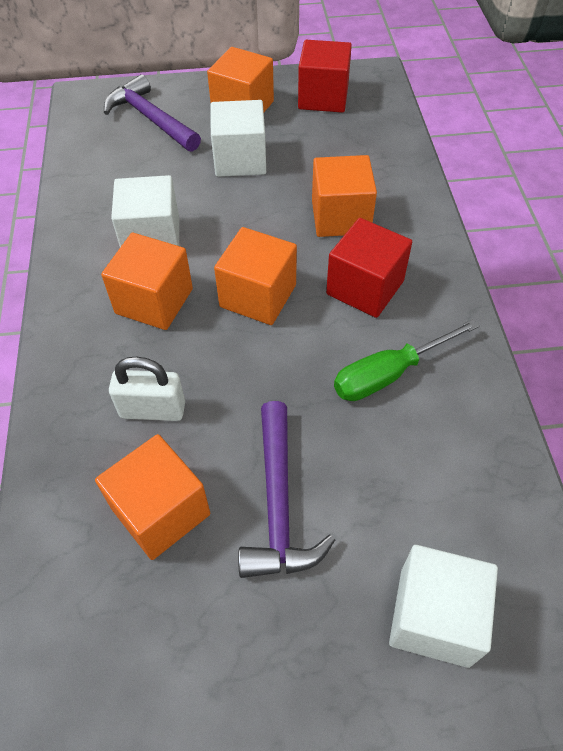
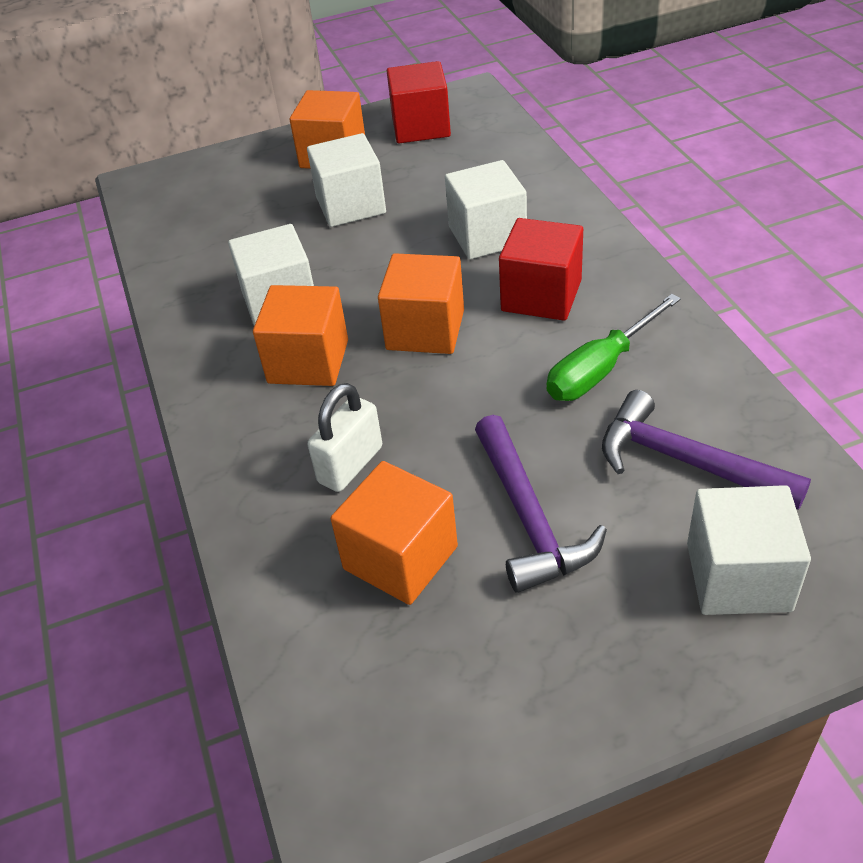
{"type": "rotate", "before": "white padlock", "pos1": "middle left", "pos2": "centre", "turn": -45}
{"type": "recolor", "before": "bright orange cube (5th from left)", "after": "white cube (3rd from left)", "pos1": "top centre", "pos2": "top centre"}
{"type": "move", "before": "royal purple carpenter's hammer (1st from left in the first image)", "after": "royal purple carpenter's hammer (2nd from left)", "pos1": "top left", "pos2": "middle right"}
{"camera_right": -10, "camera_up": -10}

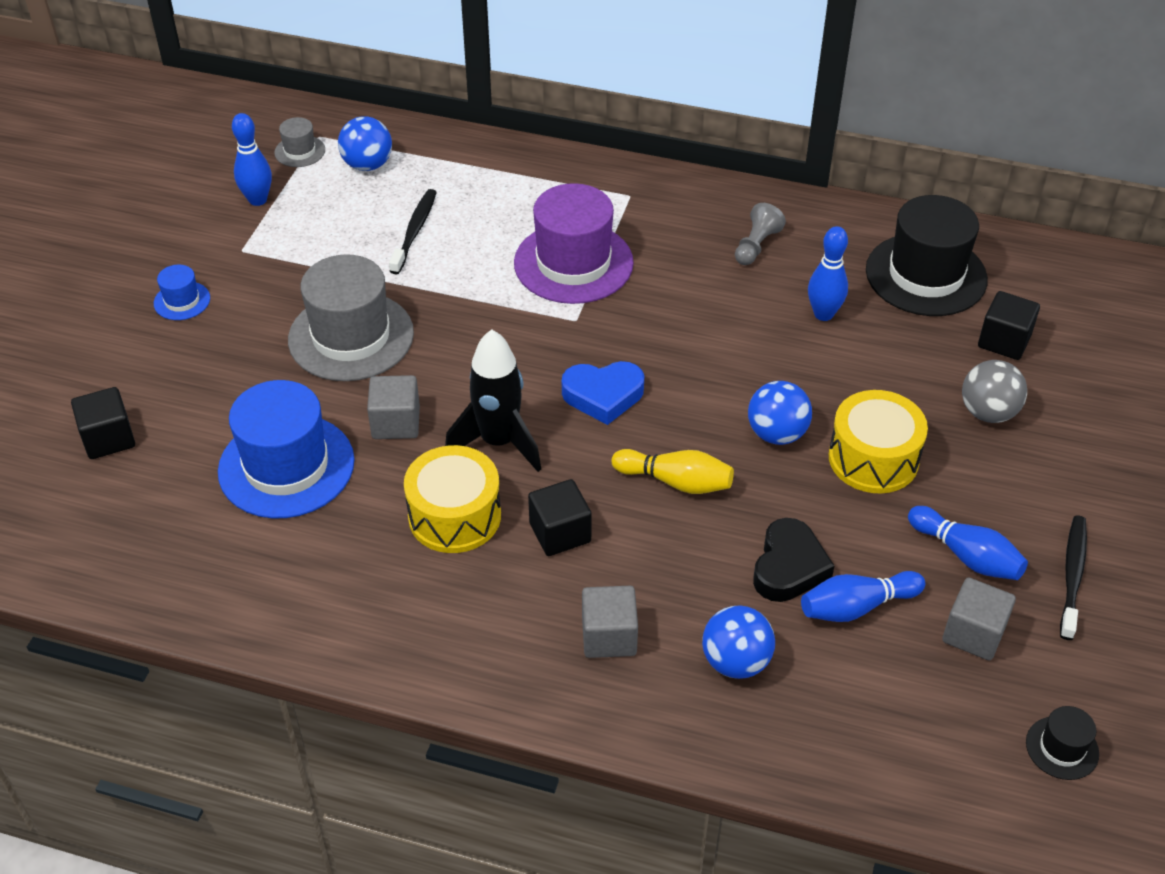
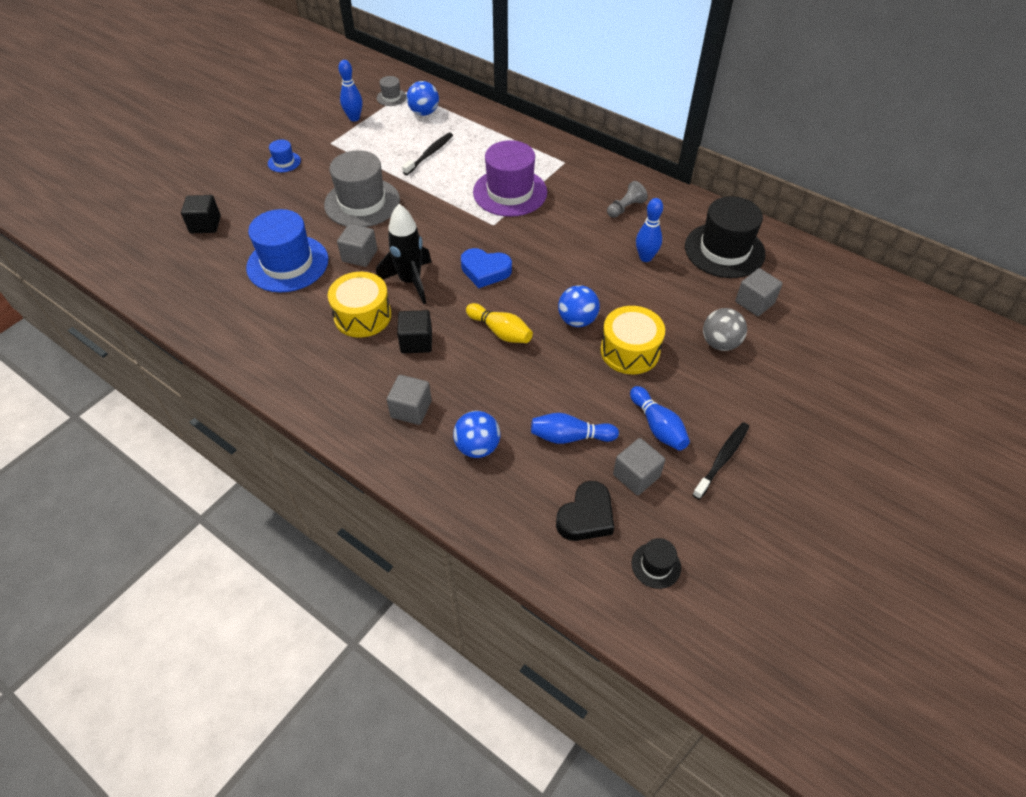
{"type": "move", "before": "black heart", "pos1": "middle right", "pos2": "centre"}
{"type": "recolor", "before": "black cube (3rd from left)", "after": "ash-grey cube (4th from left)", "pos1": "middle right", "pos2": "middle right"}
{"camera_right": 20, "camera_up": 5}

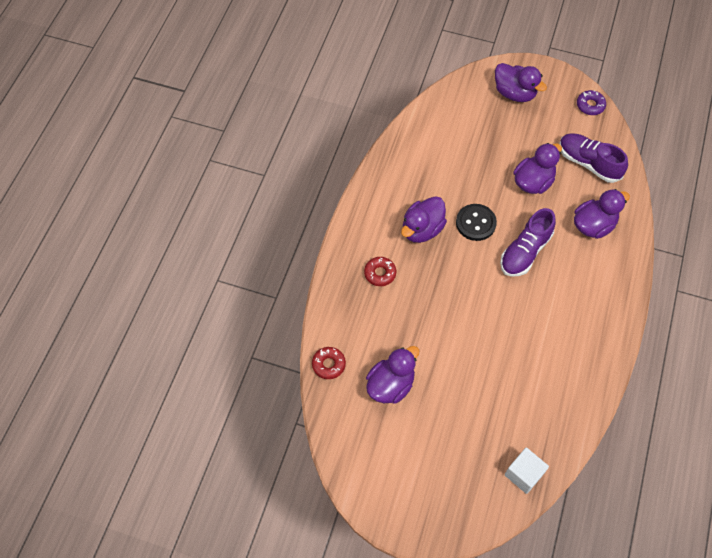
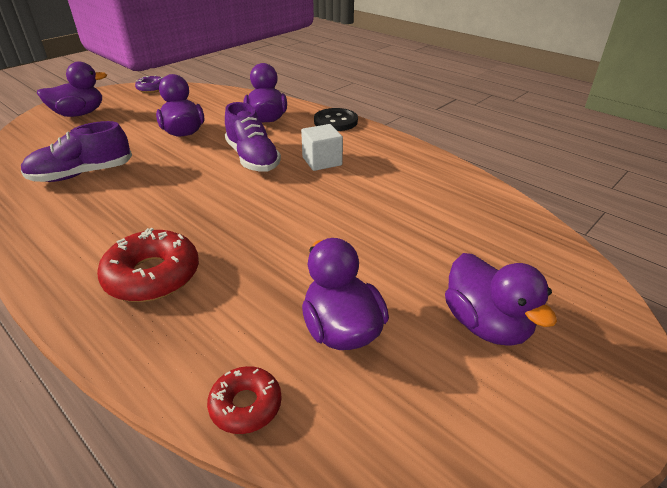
{"type": "move", "before": "royal purple lace-up shoe (2nd from left in the first image)", "after": "royal purple lace-up shoe (1st from left)", "pos1": "top right", "pos2": "top left"}
{"type": "resize", "before": "scarlet doughnut (2nd from left in the first image)", "pos1": "centre", "pos2": "middle left", "scale": 1.72}
{"type": "move", "before": "white cube", "pos1": "bottom right", "pos2": "top centre"}
{"type": "move", "before": "black sewing button", "pos1": "middle right", "pos2": "top centre"}
{"type": "move", "before": "royal purple toy duck (2nd from left in the first image)", "after": "royal purple toy duck (5th from left)", "pos1": "centre", "pos2": "middle right"}
{"camera_right": -65, "camera_up": -25}

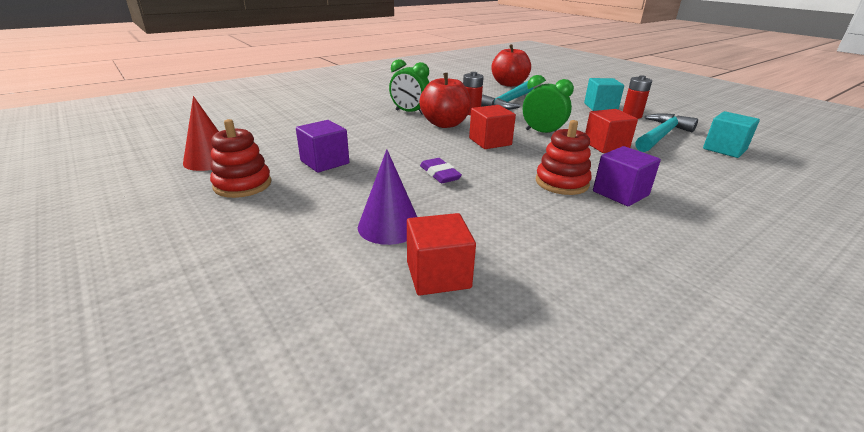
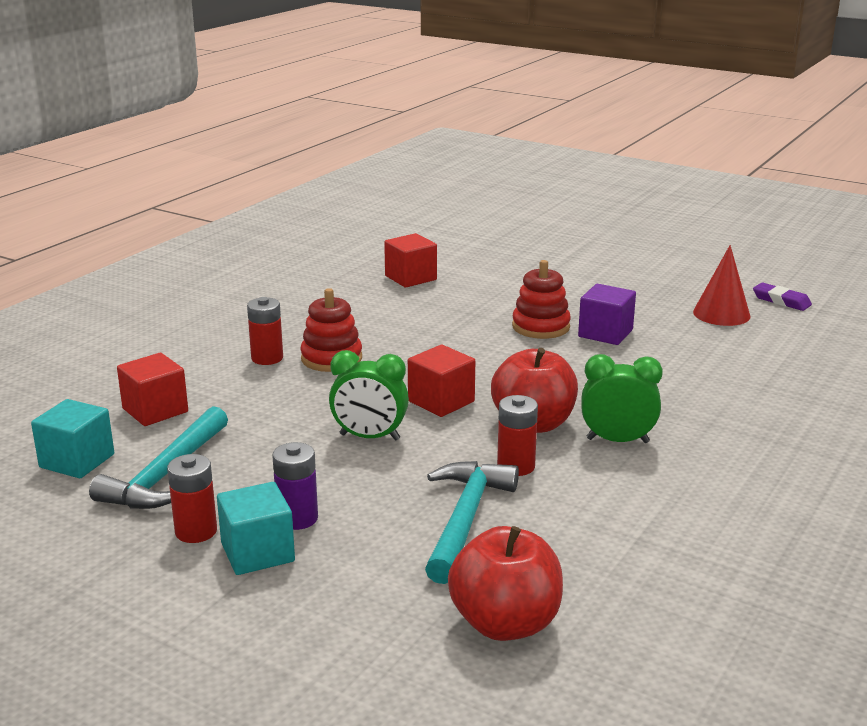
{"type": "move", "before": "scarlet cube (3rd from left in the first image)", "after": "scarlet cube (1st from left)", "pos1": "top right", "pos2": "middle left"}
{"type": "replace", "before": "royal purple cube (2nd from left)", "after": "scarlet power cell (2nd from left)", "pos1": "middle right", "pos2": "middle left"}
{"type": "insert", "after": "royal purple power cell", "pos2": "bottom centre"}
{"type": "move", "before": "scarlet stacking toy (1st from left in the first image)", "after": "scarlet stacking toy (2nd from left)", "pos1": "middle left", "pos2": "centre"}
{"type": "move", "before": "royal purple eraser", "pos1": "centre", "pos2": "middle right"}
{"type": "delete", "before": "royal purple cone shape", "pos1": "centre"}
{"camera_right": 160, "camera_up": -5}

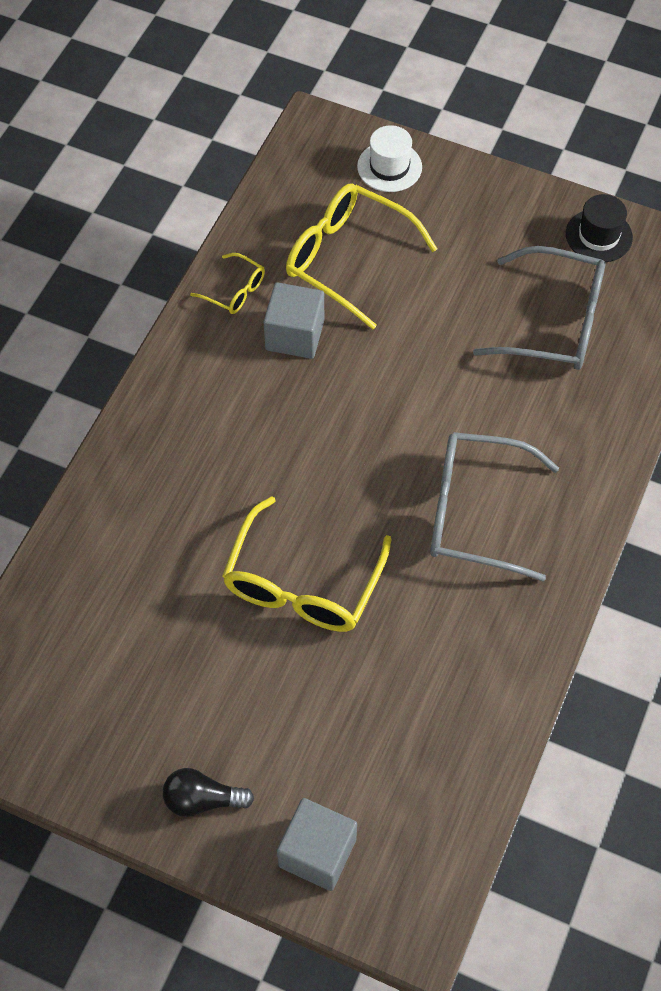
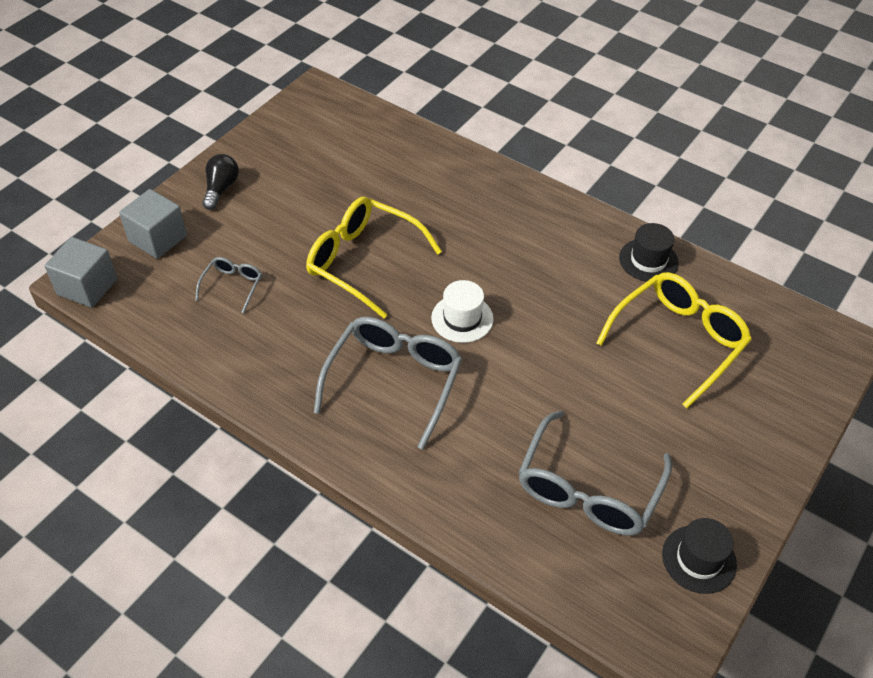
{"type": "move", "before": "ash-grey cube (1st from left)", "pos1": "top centre", "pos2": "middle left"}
{"type": "insert", "after": "ash-grey spectacles (1st from left)", "pos2": "middle left"}
{"type": "move", "before": "white tall hat", "pos1": "top centre", "pos2": "centre"}
{"type": "replace", "before": "yellow spectacles (1st from left)", "after": "black tall hat (1st from left)", "pos1": "top centre", "pos2": "middle right"}
{"camera_right": 100, "camera_up": -10}

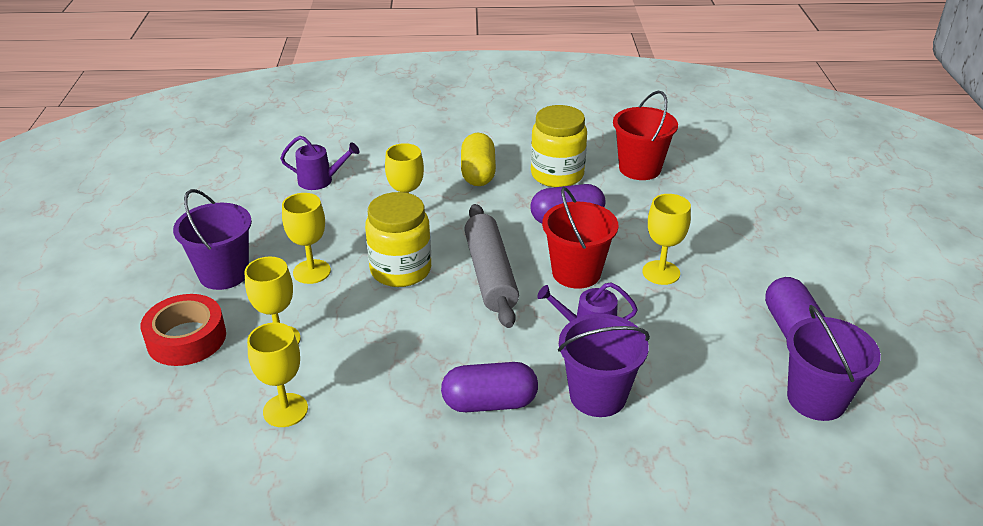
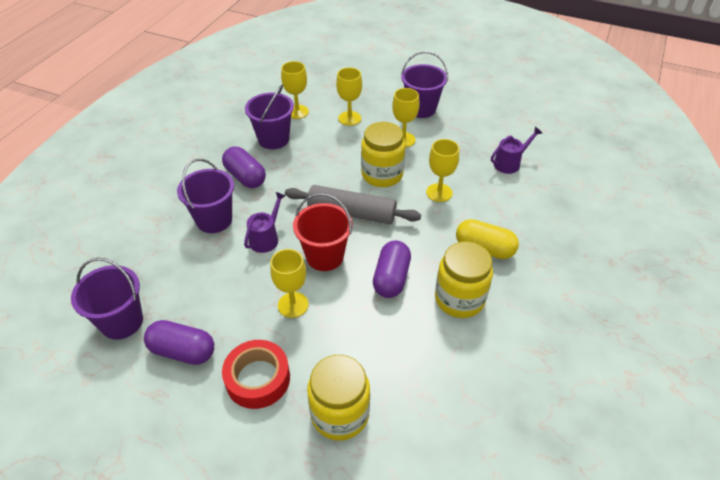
{"type": "rotate", "before": "royal purple pill shape (1st from left in the first image)", "pos1": "bottom centre", "pos2": "centre", "turn": -60}
{"type": "move", "before": "scarlet roll of tape", "pos1": "middle left", "pos2": "bottom centre"}
{"type": "insert", "after": "royal purple pail (3rd from left)", "pos2": "top centre"}
{"type": "insert", "after": "yellow jar (1st from left)", "pos2": "bottom centre"}
{"type": "rotate", "before": "royal purple sprinkling can (1st from left in the first image)", "pos1": "top left", "pos2": "top right", "turn": -150}
{"type": "delete", "before": "scarlet pail (2nd from left)", "pos1": "top centre"}
{"camera_right": 115, "camera_up": 10}

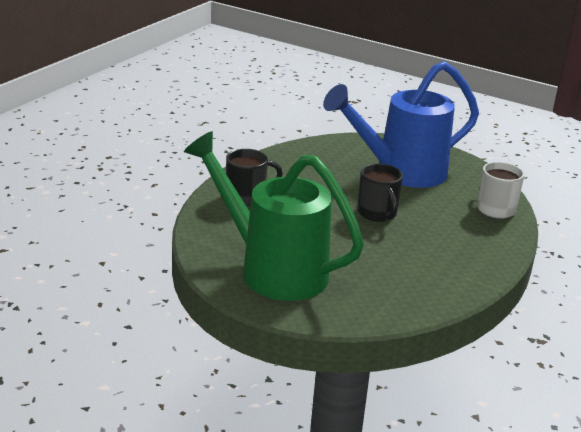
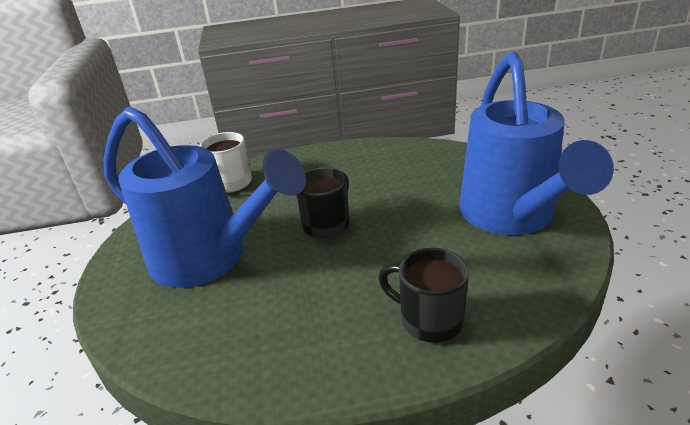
{"type": "recolor", "before": "green sprinkling can", "after": "blue sprinkling can (2nd from left)", "pos1": "centre", "pos2": "middle right"}
{"camera_right": -125, "camera_up": 5}

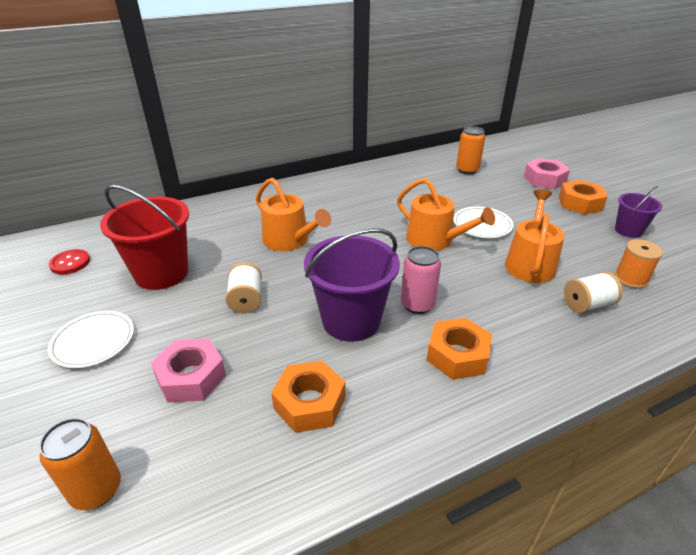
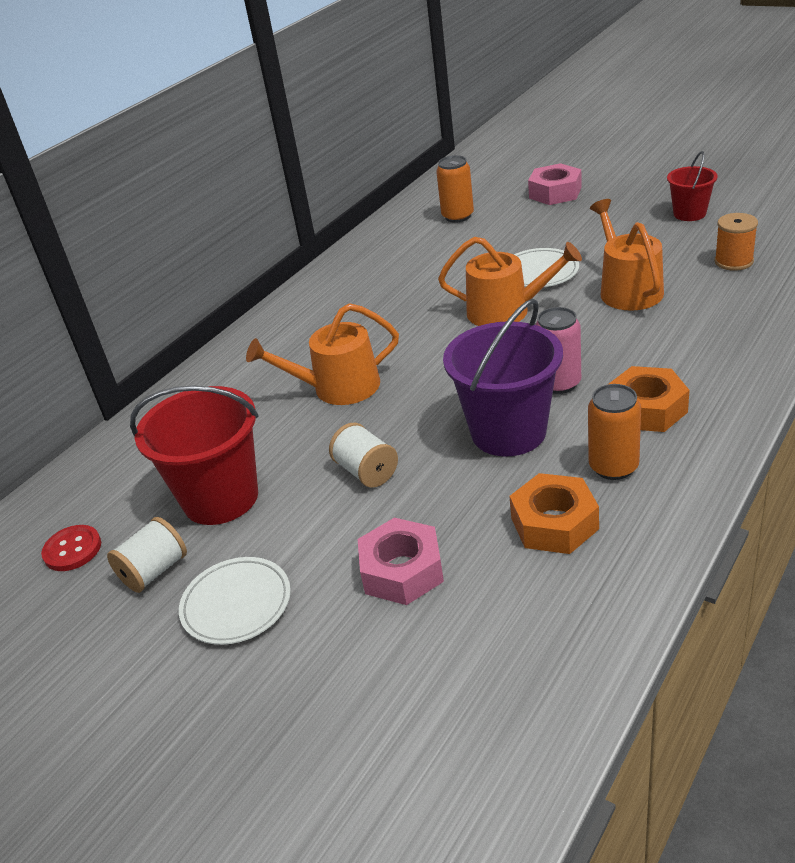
{"type": "move", "before": "white reel of thread (2nd from left in the first image)", "after": "white reel of thread (1st from left)", "pos1": "middle right", "pos2": "middle left"}
{"type": "rotate", "before": "bright orange sprinkling can (1st from left)", "pos1": "centre", "pos2": "centre", "turn": 150}
{"type": "move", "before": "bright orange tin (1st from left in the first image)", "after": "bright orange tin (2nd from left)", "pos1": "bottom left", "pos2": "middle right"}
{"type": "recolor", "before": "royal purple pail (2nd from left)", "after": "scarlet pail (2nd from left)", "pos1": "middle right", "pos2": "top right"}
{"type": "delete", "before": "bright orange hexagon nut (3rd from left)", "pos1": "middle right"}
{"camera_right": -25, "camera_up": 0}

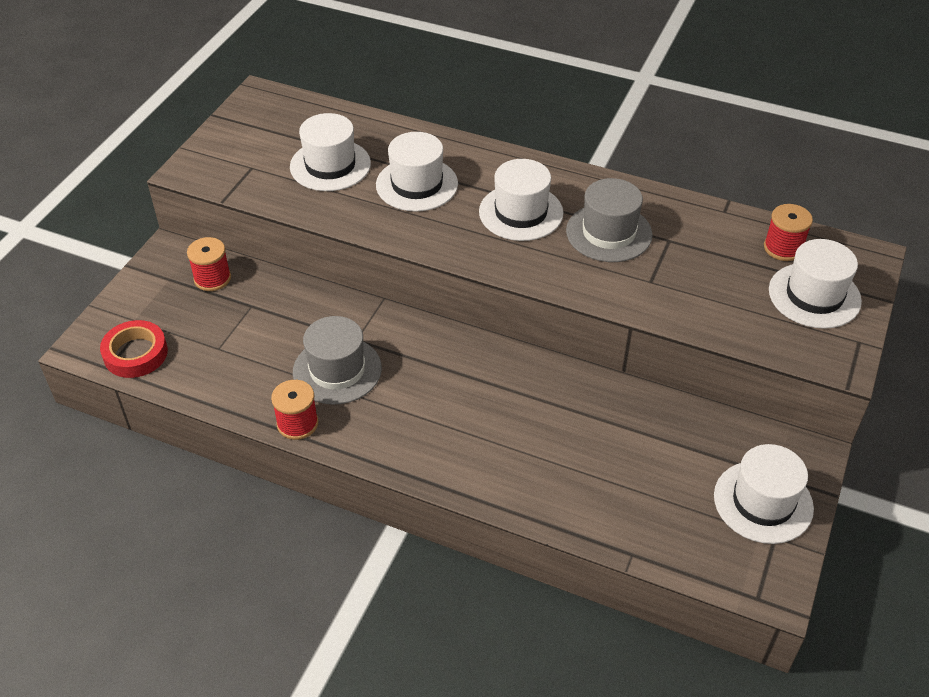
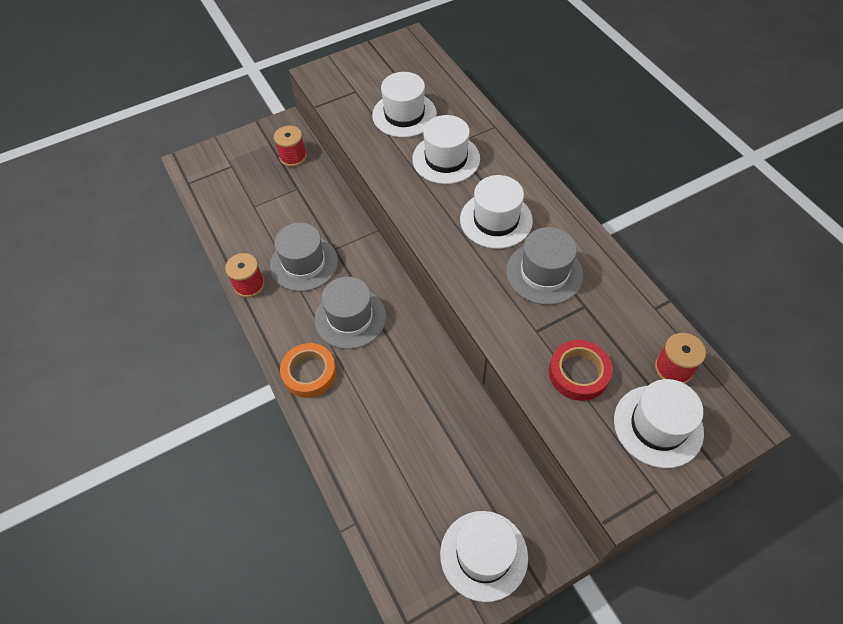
{"type": "insert", "after": "bright orange roll of tape", "pos2": "centre"}
{"type": "insert", "after": "ash-grey tall hat (2nd from left)", "pos2": "centre"}
{"type": "move", "before": "scarlet roll of tape", "pos1": "middle left", "pos2": "middle right"}
{"camera_right": 40, "camera_up": 10}

